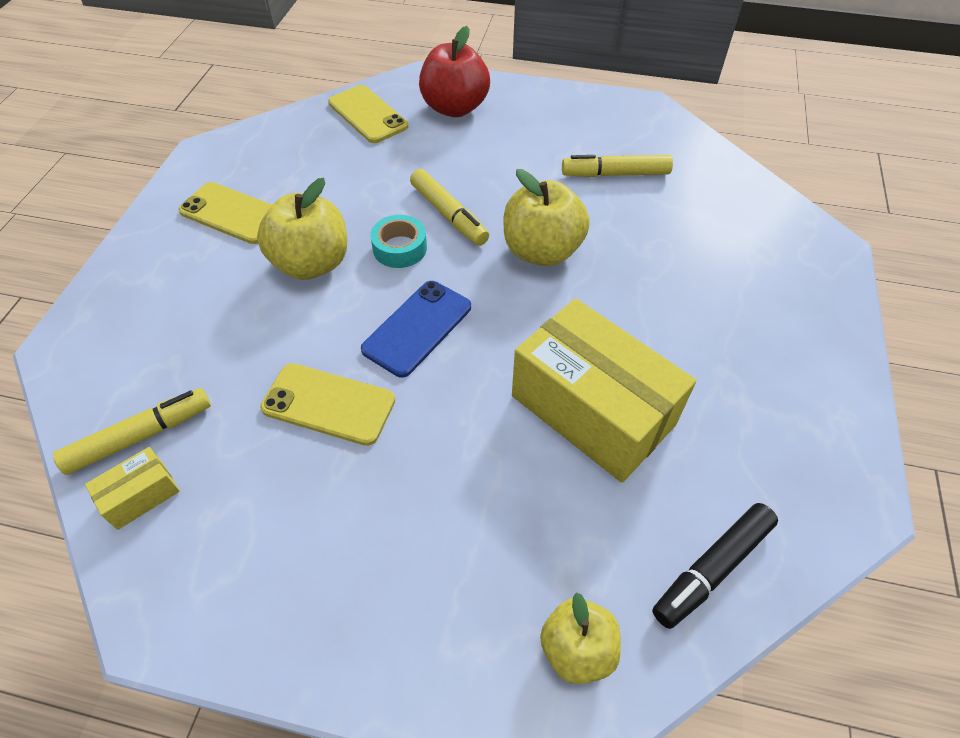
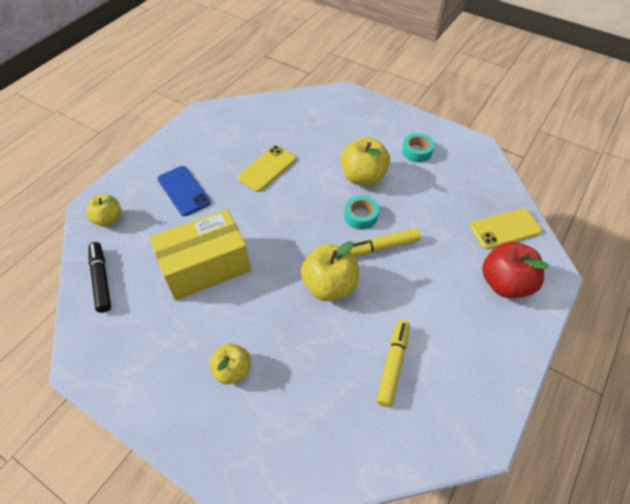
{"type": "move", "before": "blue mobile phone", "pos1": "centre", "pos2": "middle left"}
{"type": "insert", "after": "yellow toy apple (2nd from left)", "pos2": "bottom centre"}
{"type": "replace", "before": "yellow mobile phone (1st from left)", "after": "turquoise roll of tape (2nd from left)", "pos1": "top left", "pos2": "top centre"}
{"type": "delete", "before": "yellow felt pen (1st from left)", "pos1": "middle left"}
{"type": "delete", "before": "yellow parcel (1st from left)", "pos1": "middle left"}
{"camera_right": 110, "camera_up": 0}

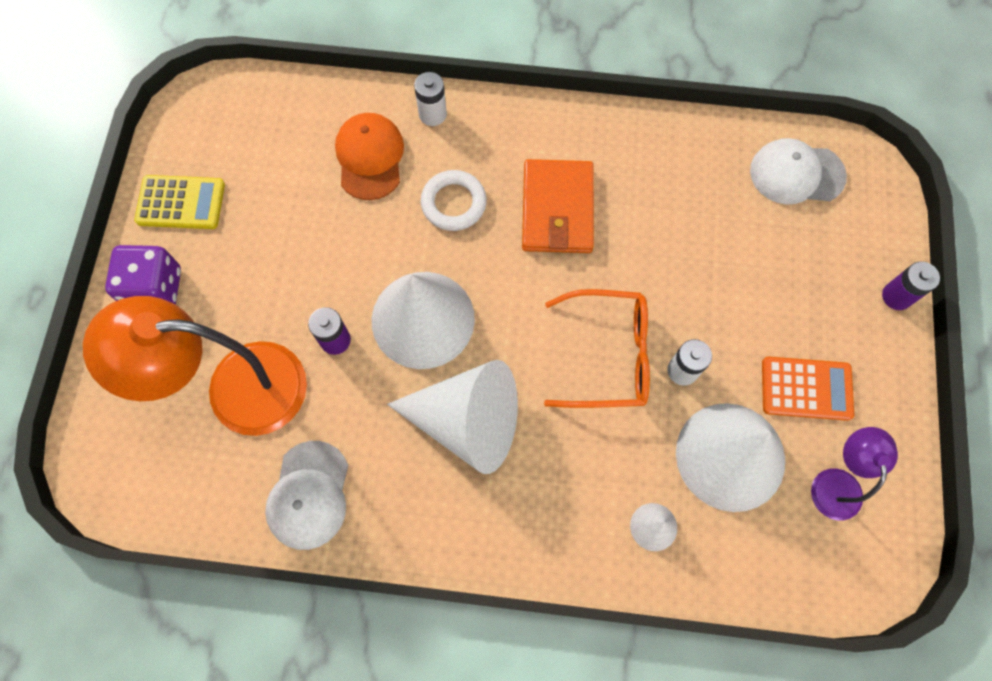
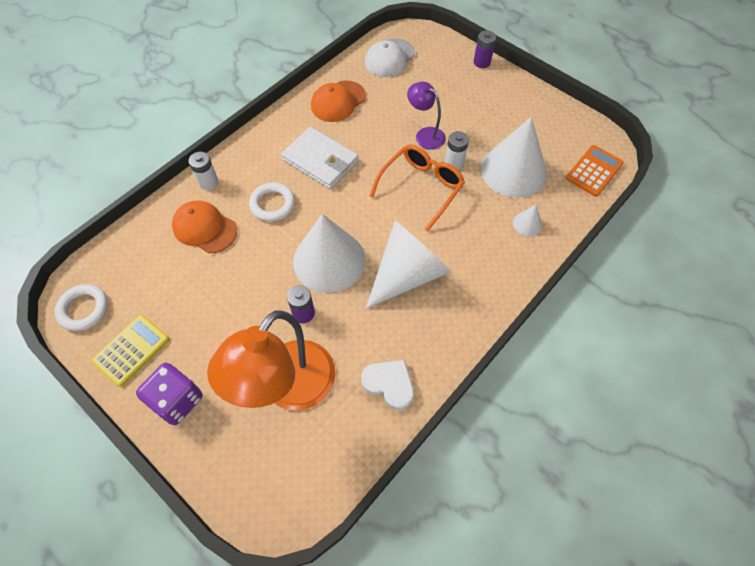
{"type": "insert", "after": "white ring (1st from left)", "pos2": "middle left"}
{"type": "recolor", "before": "bright orange billfold", "after": "white billfold", "pos1": "top centre", "pos2": "top centre"}
{"type": "insert", "after": "bright orange baseball cap (2nd from left)", "pos2": "top centre"}
{"type": "replace", "before": "white baseball cap (1st from left)", "after": "white heart", "pos1": "bottom left", "pos2": "bottom centre"}
{"type": "move", "before": "royal purple reading lamp", "pos1": "bottom right", "pos2": "top centre"}
{"type": "move", "before": "bright orange calculator", "pos1": "middle right", "pos2": "top right"}
{"camera_right": -55, "camera_up": -10}

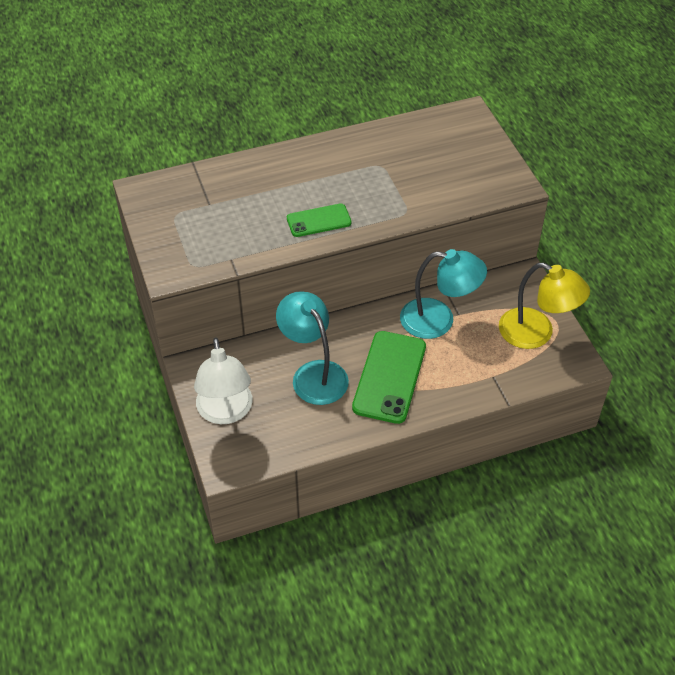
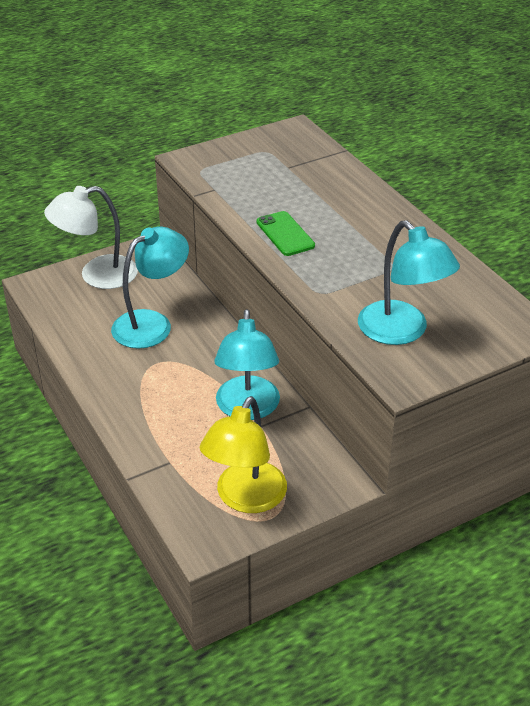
{"type": "insert", "after": "turquoise reading lamp (3rd from left)", "pos2": "middle right"}
{"type": "delete", "before": "green mobile phone (2nd from left)", "pos1": "centre"}
{"camera_right": 80, "camera_up": -10}

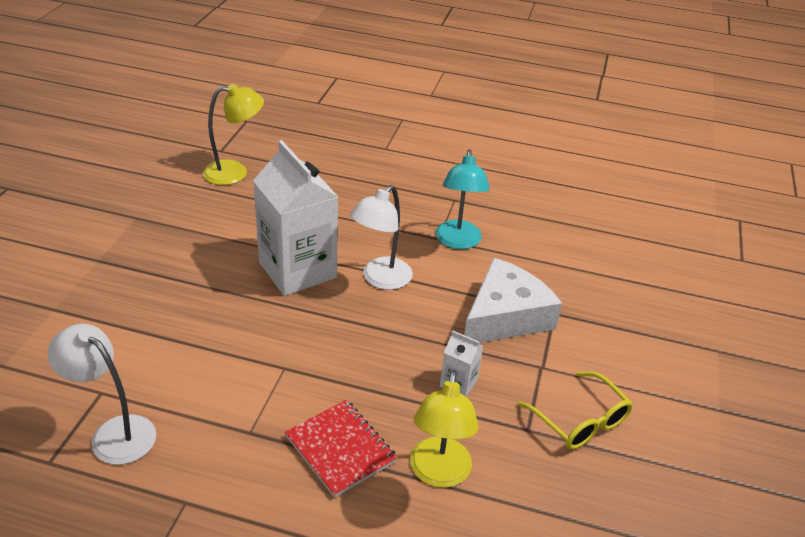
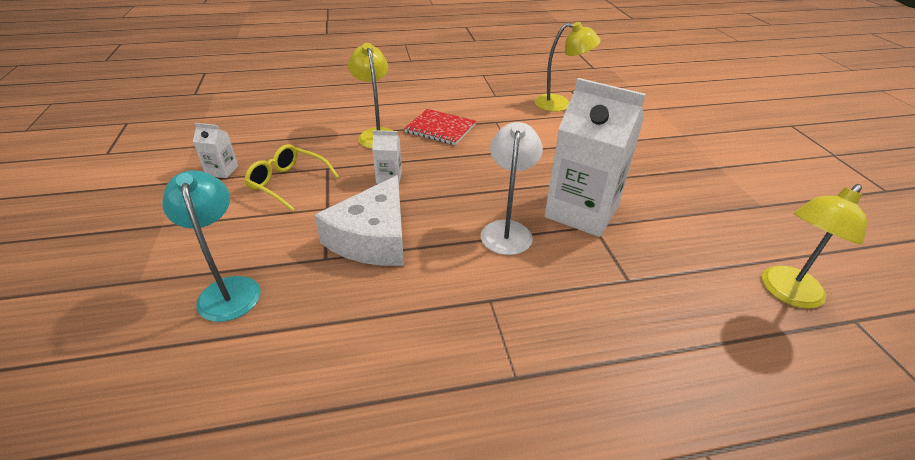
{"type": "move", "before": "turquoise reading lamp", "pos1": "centre", "pos2": "middle left"}
{"type": "insert", "after": "white juice carton (1st from left)", "pos2": "top left"}
{"type": "recolor", "before": "white reading lamp (1st from left)", "after": "yellow reading lamp (2nd from left)", "pos1": "bottom left", "pos2": "top centre"}
{"camera_right": 155, "camera_up": 0}

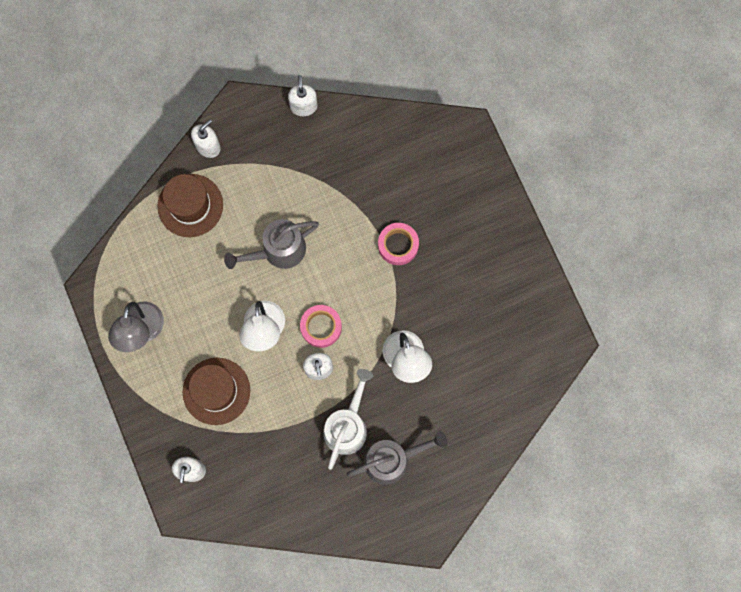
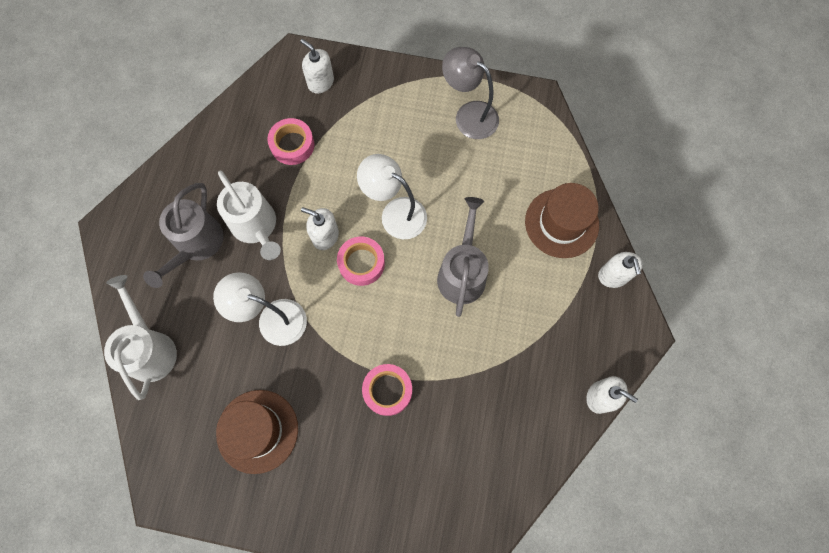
{"type": "insert", "after": "white sprinkling can (1st from left)", "pos2": "middle left"}
{"type": "move", "before": "dark brown tall hat (2nd from left in the first image)", "after": "dark brown tall hat (1st from left)", "pos1": "middle left", "pos2": "bottom left"}
{"type": "insert", "after": "pink roll of tape (1st from left)", "pos2": "top centre"}
{"camera_right": 125, "camera_up": -5}

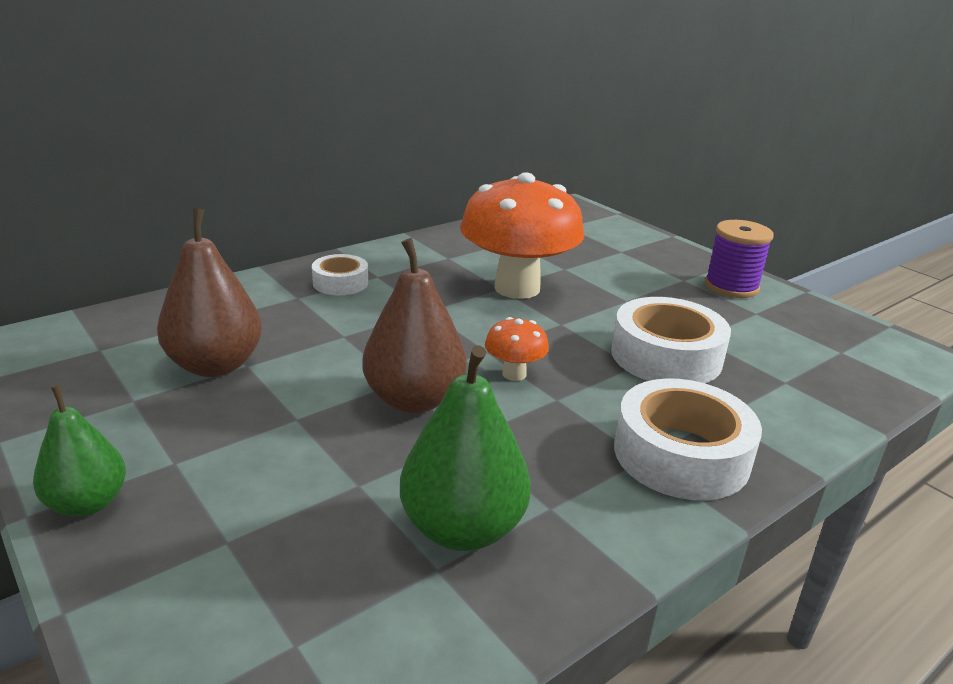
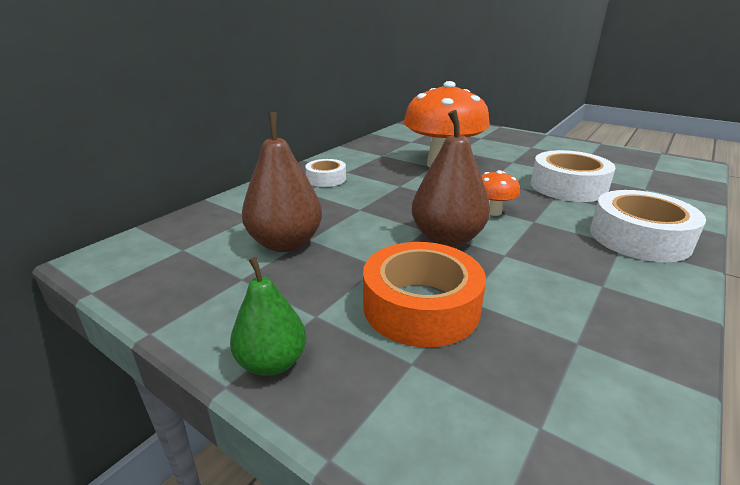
{"type": "insert", "after": "bright orange roll of tape", "pos2": "centre"}
{"type": "delete", "before": "green pear (2nd from left)", "pos1": "centre"}
{"type": "delete", "before": "royal purple reel of thread", "pos1": "middle right"}
{"camera_right": -15, "camera_up": 0}

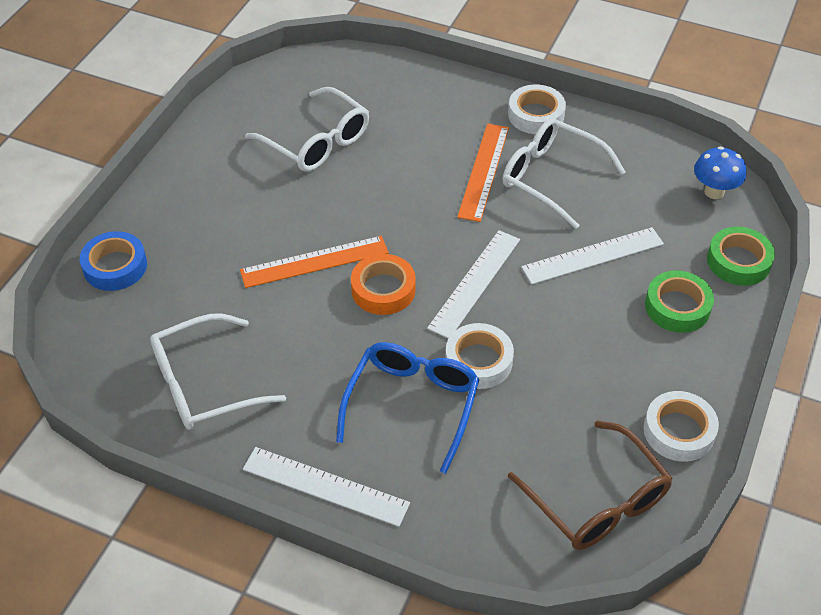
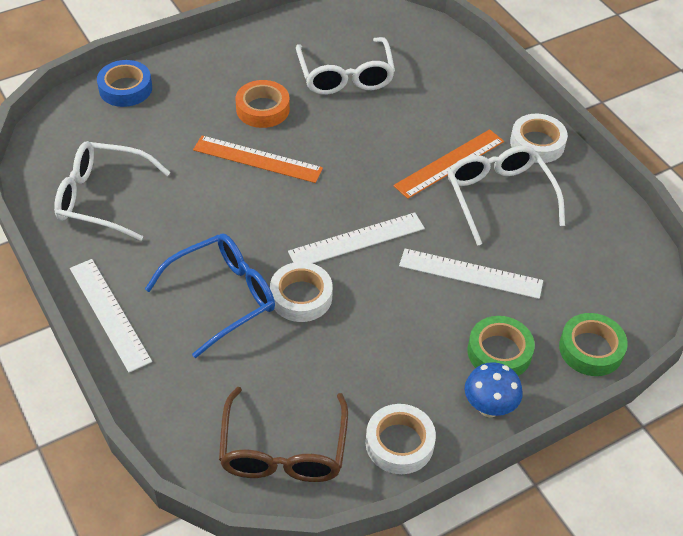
{"type": "move", "before": "bright orange roll of tape", "pos1": "centre", "pos2": "top centre"}
{"type": "move", "before": "blue mushroom", "pos1": "top right", "pos2": "bottom right"}
{"camera_right": 35, "camera_up": 0}

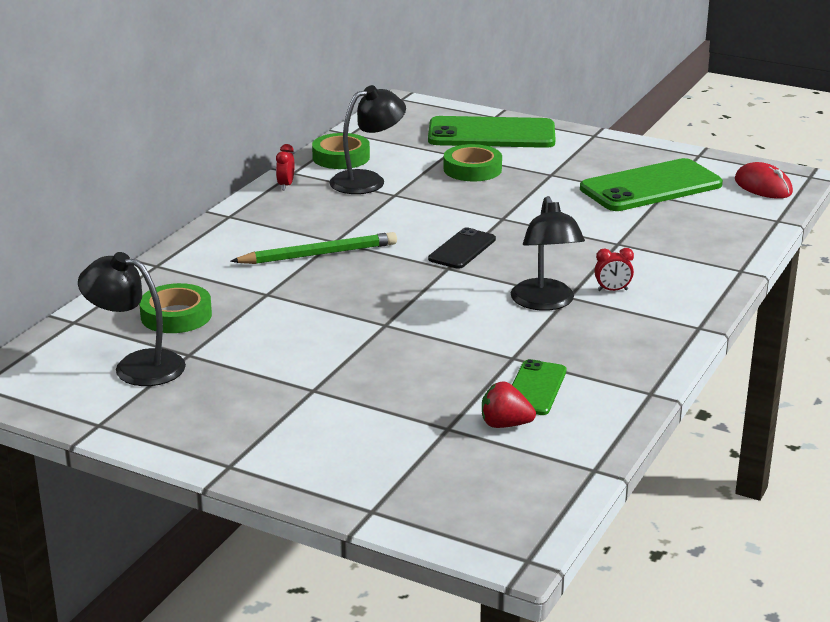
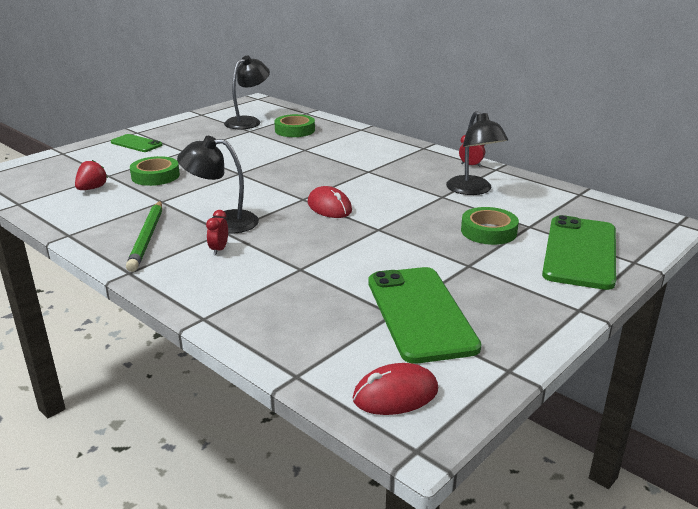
{"type": "move", "before": "green mobile phone (2nd from left in the first image)", "after": "green mobile phone (1st from left)", "pos1": "centre", "pos2": "top left"}
{"type": "move", "before": "green pencil", "pos1": "centre", "pos2": "middle left"}
{"type": "move", "before": "green roll of tape (2nd from left in the first image)", "after": "green roll of tape (1st from left)", "pos1": "top centre", "pos2": "middle left"}
{"type": "replace", "before": "black mobile phone", "after": "scarlet PC mouse (1st from left)", "pos1": "centre", "pos2": "centre"}
{"camera_right": 105, "camera_up": 0}

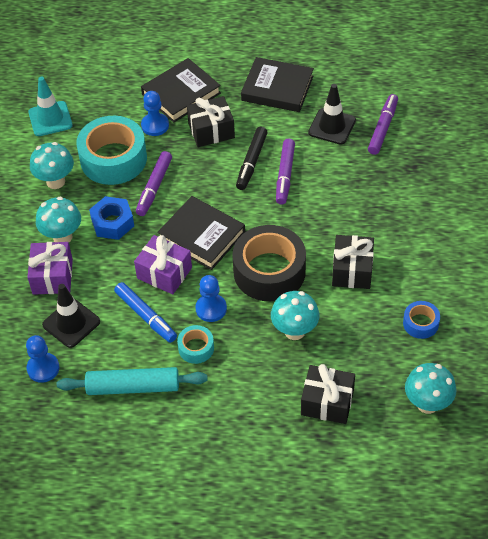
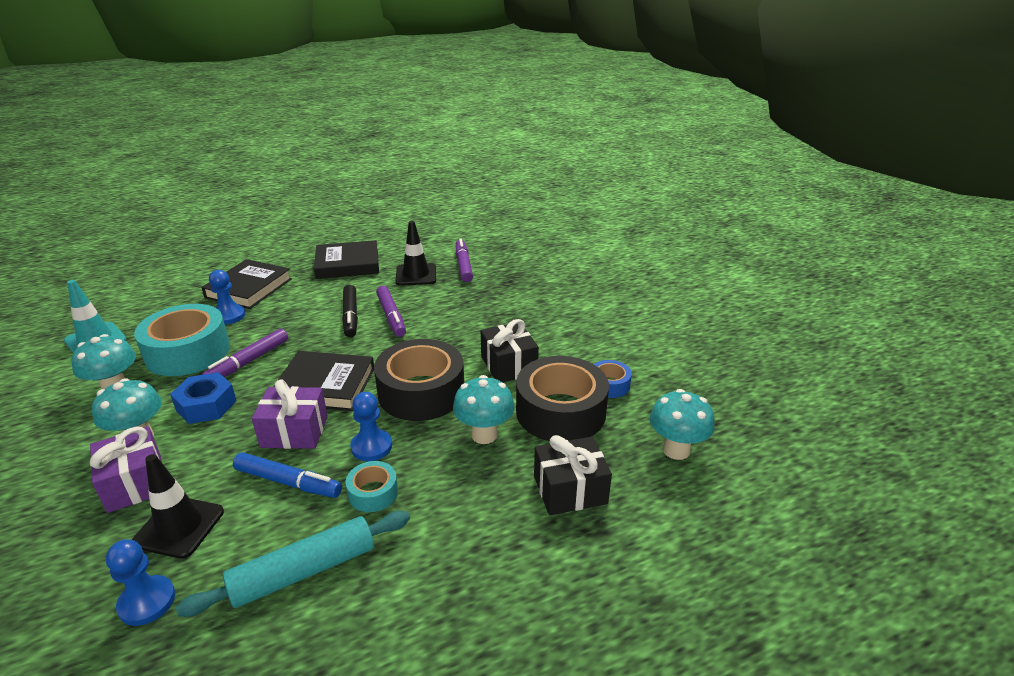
{"type": "rotate", "before": "royal purple felt pen (1st from left)", "pos1": "middle left", "pos2": "middle left", "turn": 45}
{"type": "insert", "after": "black roll of tape (2nd from left)", "pos2": "centre"}
{"type": "delete", "before": "black gift (1st from left)", "pos1": "top centre"}
{"camera_right": -30, "camera_up": -20}

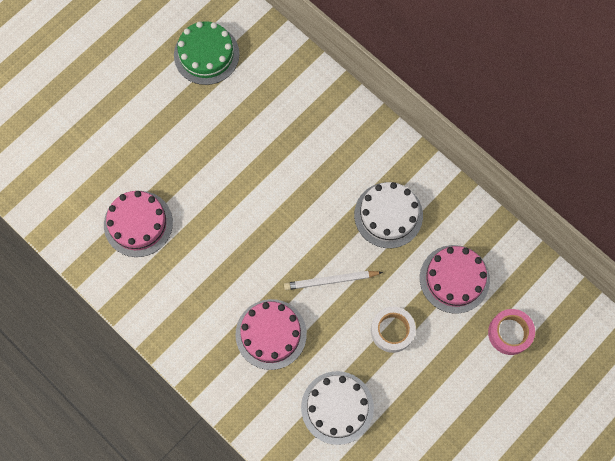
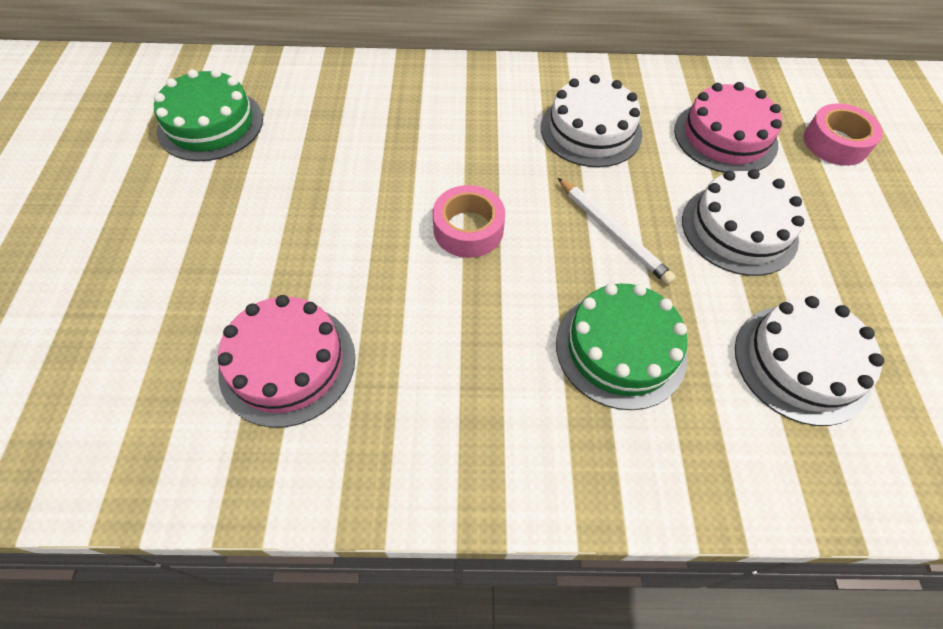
{"type": "insert", "after": "pink roll of tape (1st from left)", "pos2": "centre"}
{"type": "recolor", "before": "pink gateau (2nd from left)", "after": "green gateau (2nd from left)", "pos1": "bottom centre", "pos2": "centre"}
{"type": "rotate", "before": "white pencil", "pos1": "centre", "pos2": "centre", "turn": -75}
{"type": "replace", "before": "white roll of tape", "after": "white gateau (2nd from left)", "pos1": "bottom centre", "pos2": "middle right"}
{"camera_right": -45, "camera_up": -15}

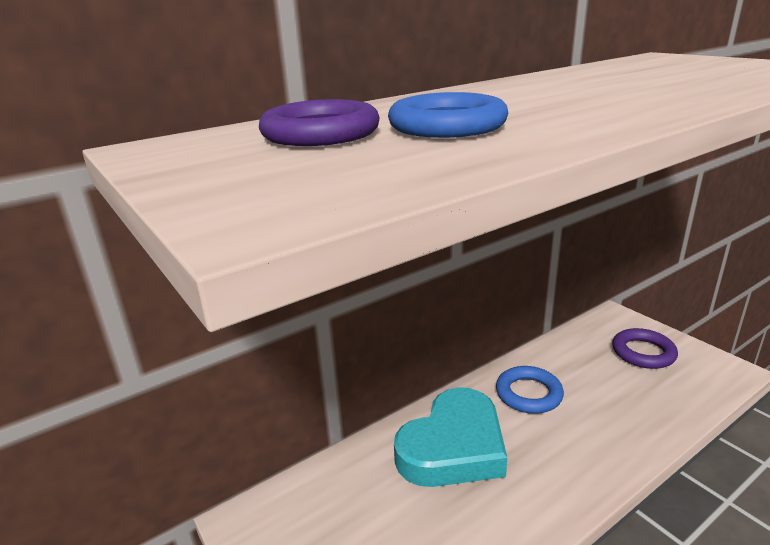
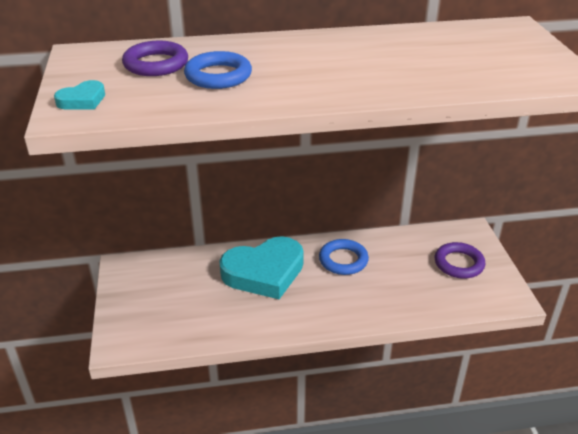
{"type": "insert", "after": "turquoise heart (1st from left)", "pos2": "top left"}
{"camera_right": 25, "camera_up": 10}

